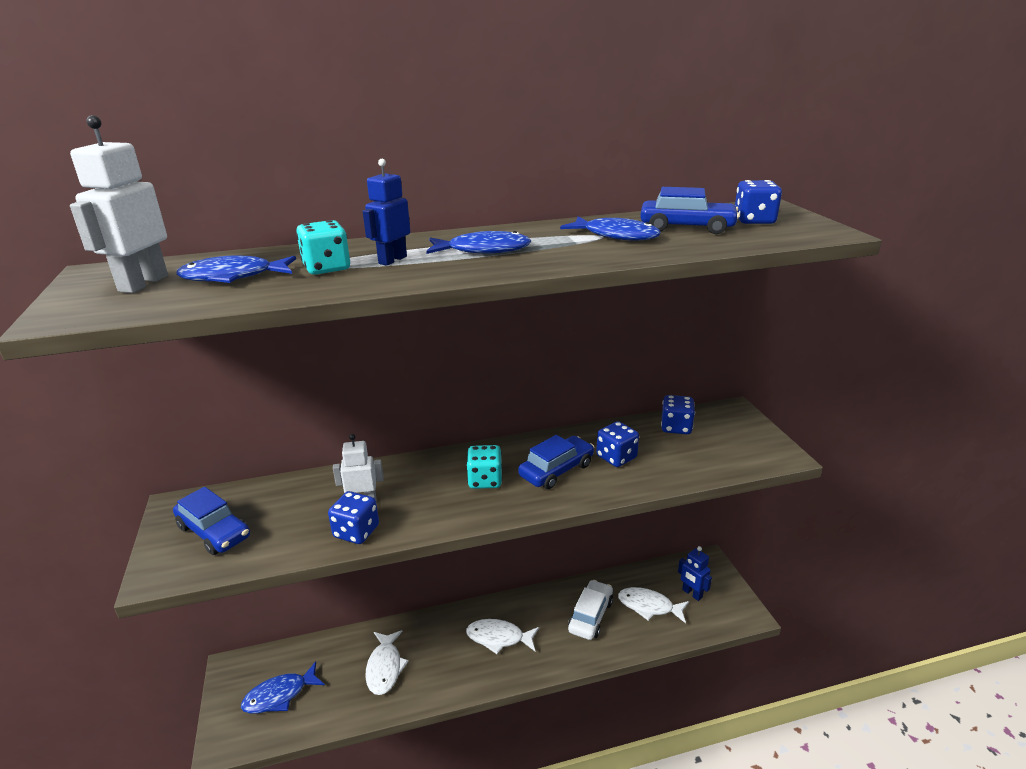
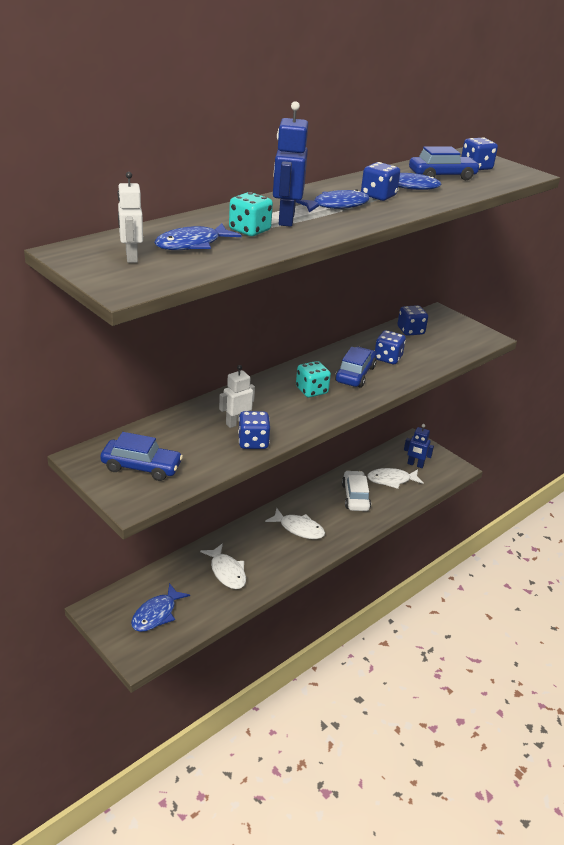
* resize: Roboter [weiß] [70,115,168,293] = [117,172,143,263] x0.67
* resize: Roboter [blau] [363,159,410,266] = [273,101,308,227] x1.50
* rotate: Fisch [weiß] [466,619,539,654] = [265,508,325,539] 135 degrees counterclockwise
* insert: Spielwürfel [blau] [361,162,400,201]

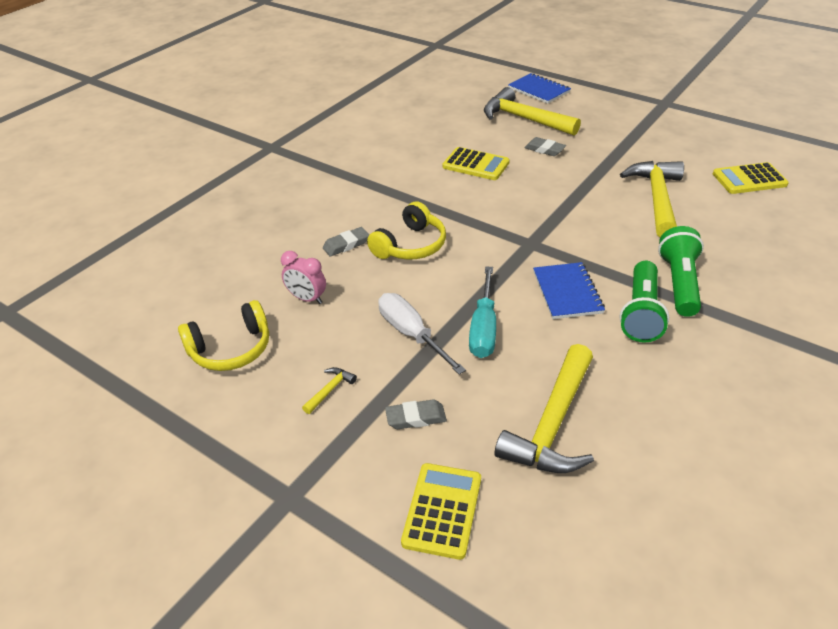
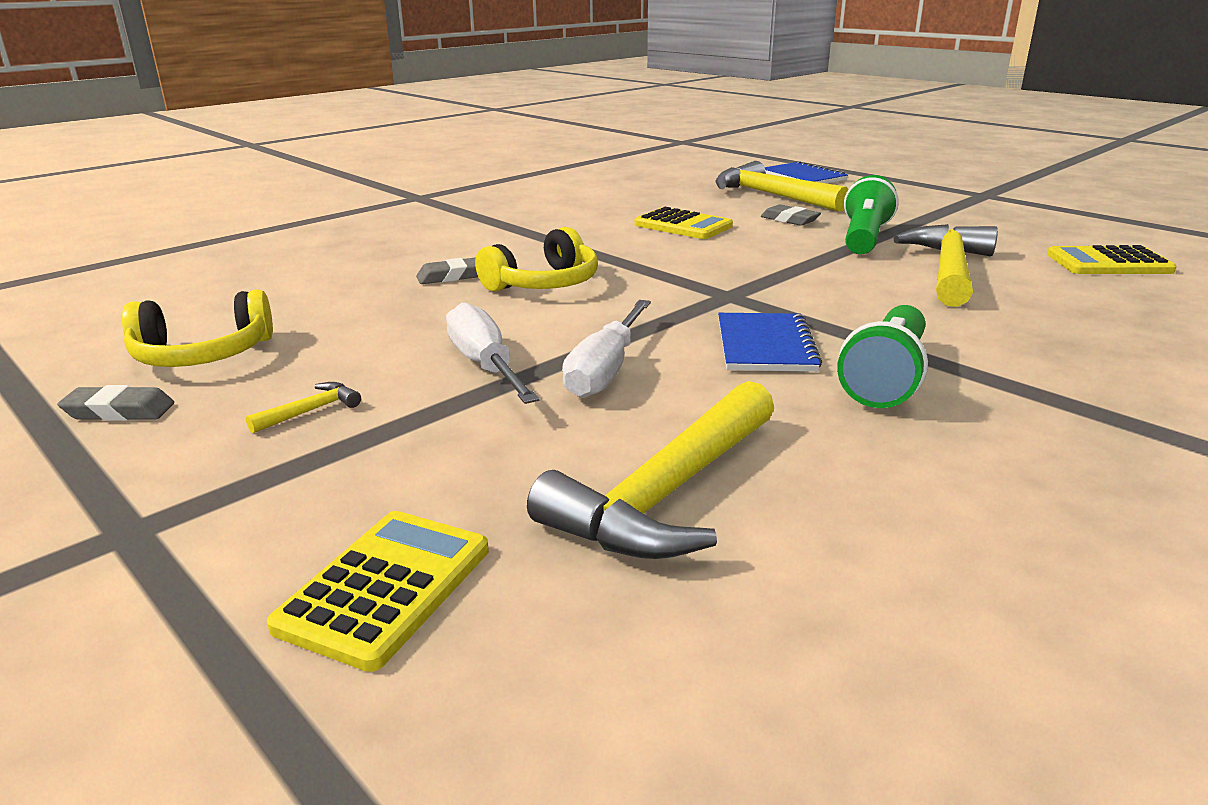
* delete: Wecker [rosa] [281,251,326,304]
* move: Radiergummi [grau] [385,399,447,429] to [57,385,174,421]
* recolor: Schraubenzieher [türkis] [469,266,496,358] to Schraubenzieher [weiß] [562,300,651,398]
* move: Taschenlampe [grün] [658,226,704,317] to [844,175,899,254]

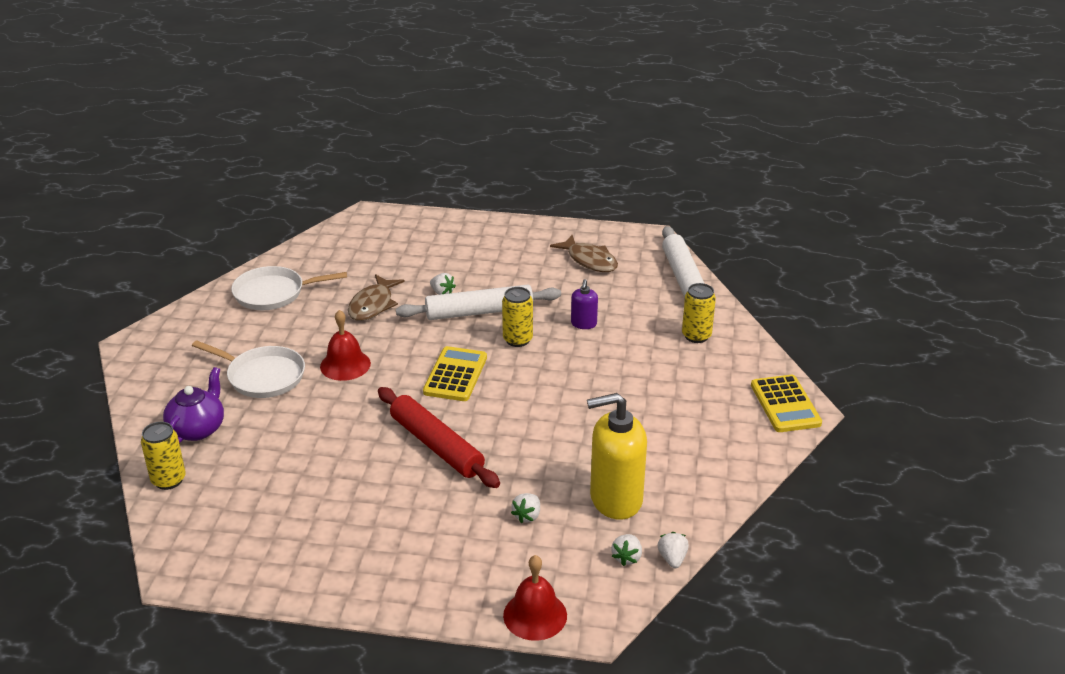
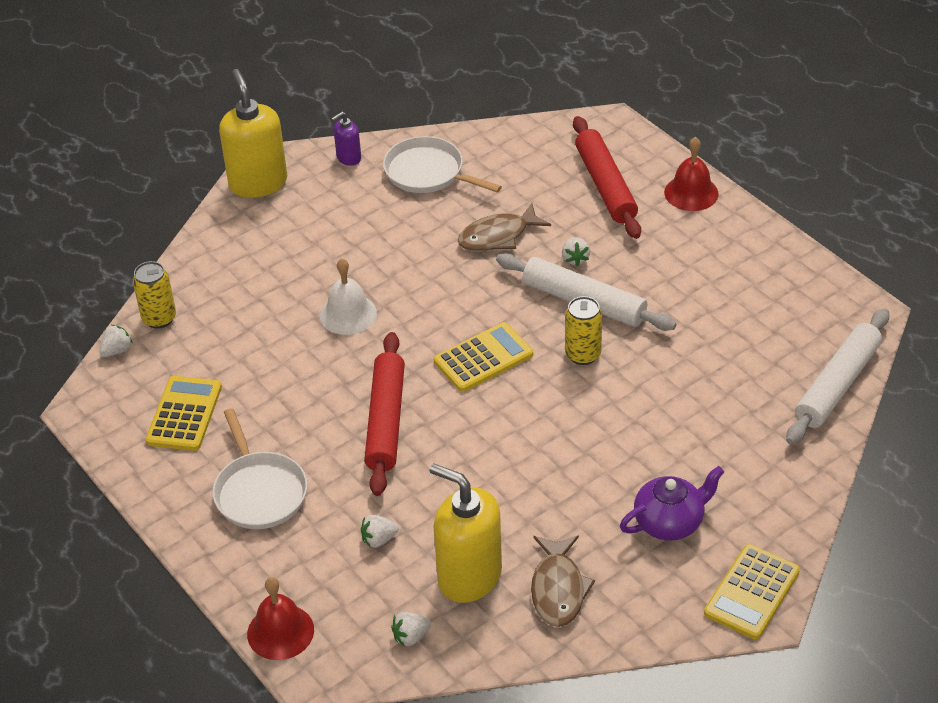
* move: Teekanne [lila] [163,367,224,443] to [620,466,724,541]
* move: Pfanne [weiß] [192,340,305,398] to [213,408,308,529]
* move: Glocke [rot] [320,310,371,381] to [664,137,719,211]
* move: Fisch [braun] [550,235,618,272] to [531,535,595,627]
* move: Seifenspender [lila] [571,279,598,329] to [331,112,361,166]
* move: Erdbeere [weiß] [658,532,689,568] to [99,325,133,357]
* delete: Dose [gelb] [682,283,716,343]
* insert: Taschenrechner [gelb] [146,376,222,451]
* insert: Seifenspender [gelb] [219,69,287,198]
* insert: Glocke [weiß] [320,258,377,335]
* insert: Nudelholz [rot] [573,116,641,239]

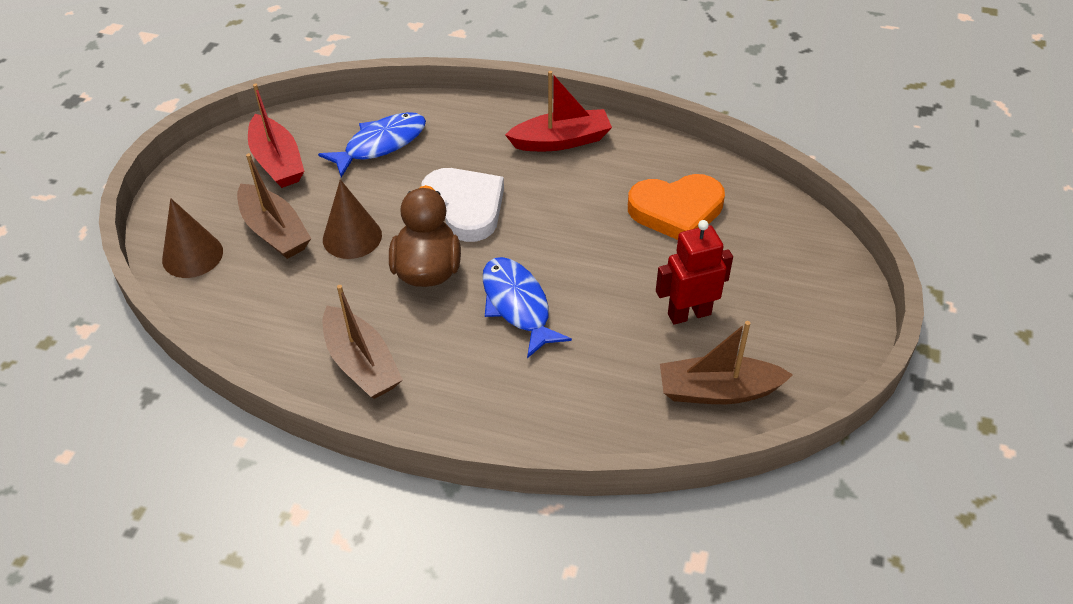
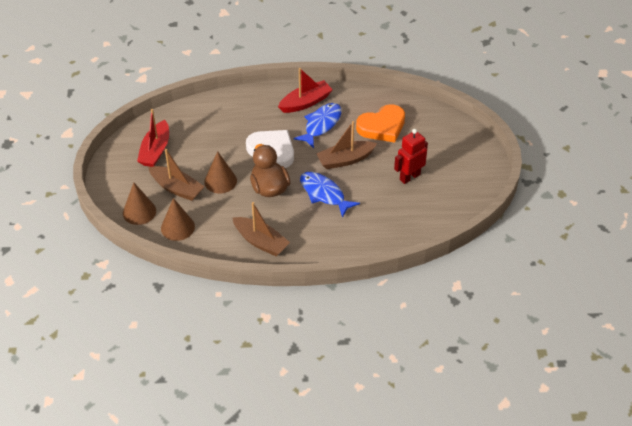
* rotate: Boot [rot] [248,84,304,188] = [137,109,169,167] 60 degrees clockwise
* move: Fisch [blau] [318,112,426,177] to [293,103,342,148]
* move: Boot [braun] [660,321,793,404] to [316,121,377,169]
* insert: Kegel [braun] [161,198,195,241]

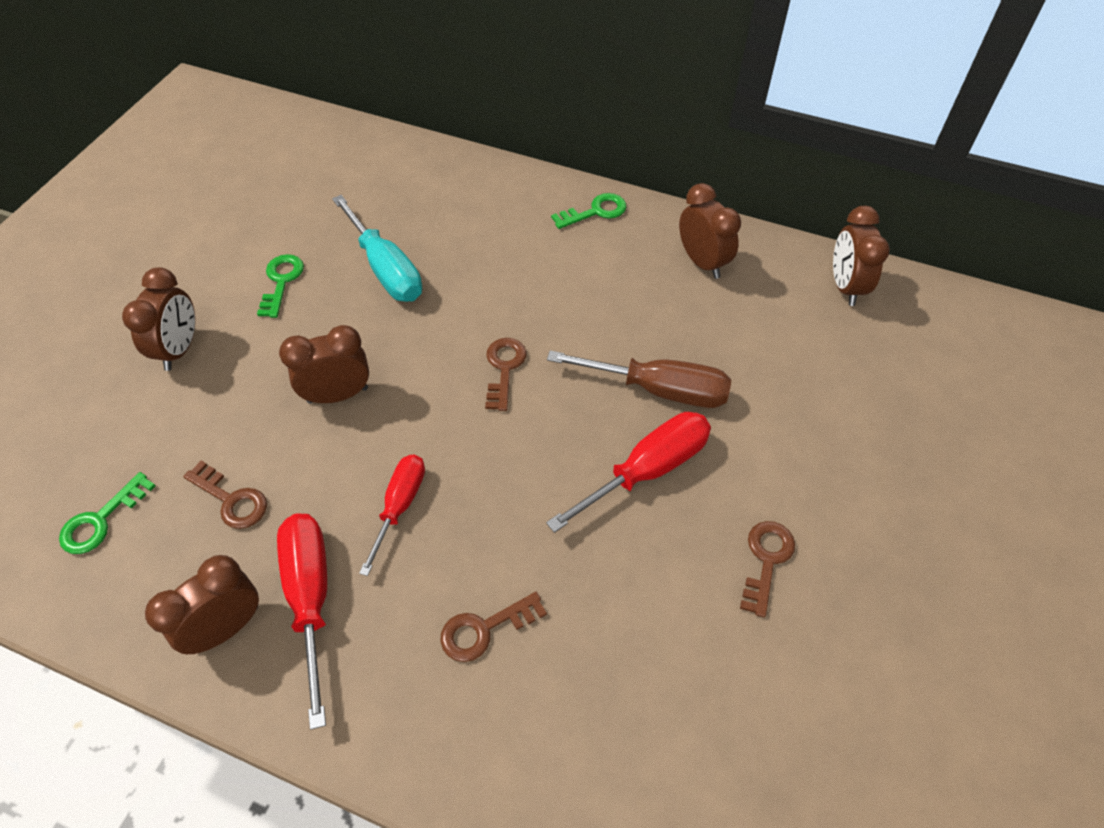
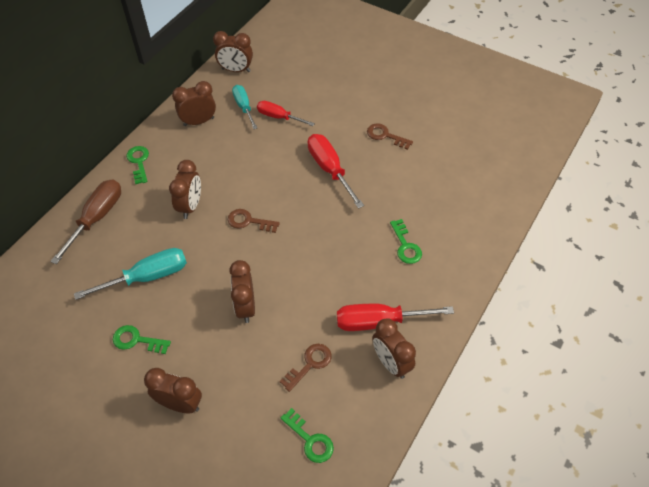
* move: Schraubenzieher [rot] [359,455,425,576] to [257,101,315,126]
* recolor: Schlüssel [braun] [440,592,547,662] to Schlüssel [grün] [390,219,422,264]
* move: Schraubenzieher [braun] [547,350,731,408] to [50,179,121,264]
* insert: Wecker [braun] [169,160,201,219]
* insert: Schraubenzieher [türkis] [232,85,257,129]

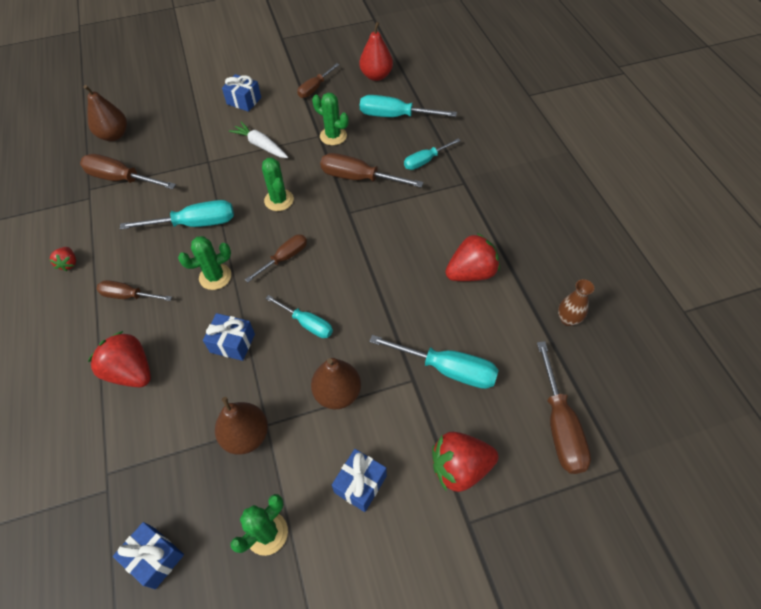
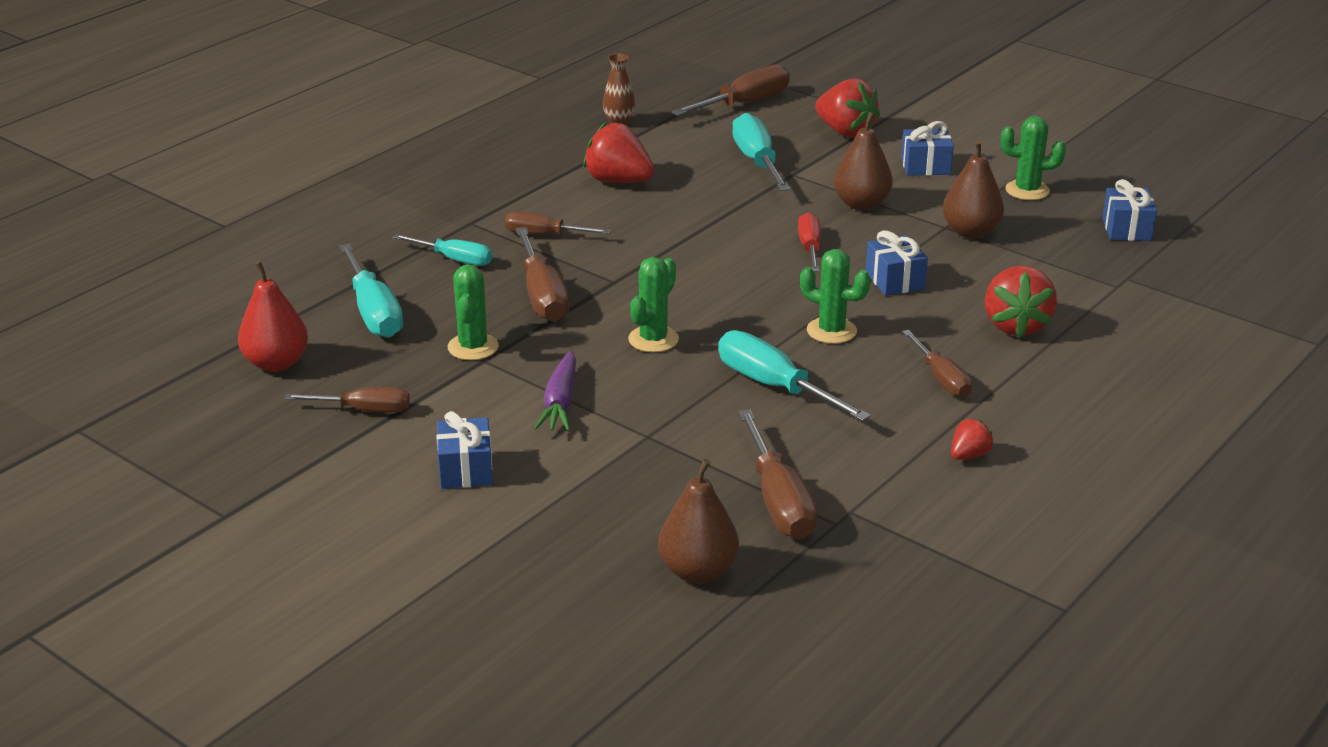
* recolor: Karotte [weiß] [229,122,288,158] to Karotte [lila] [534,351,576,431]
* move: Schraubenzieher [braun] [245,234,307,282] to [505,212,610,235]
* recolor: Schraubenzieher [türkis] [265,295,333,338] to Schraubenzieher [rot] [798,212,820,272]

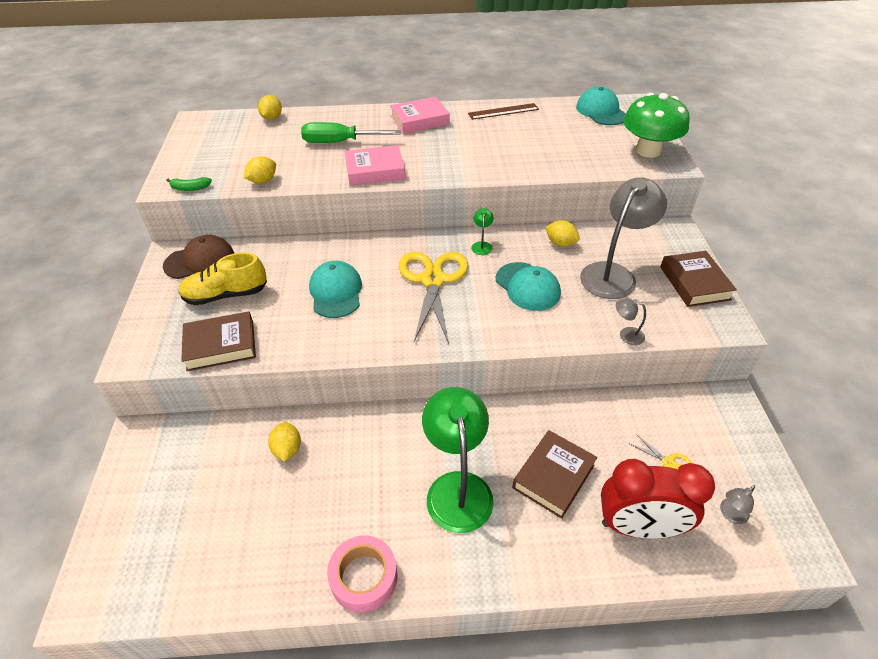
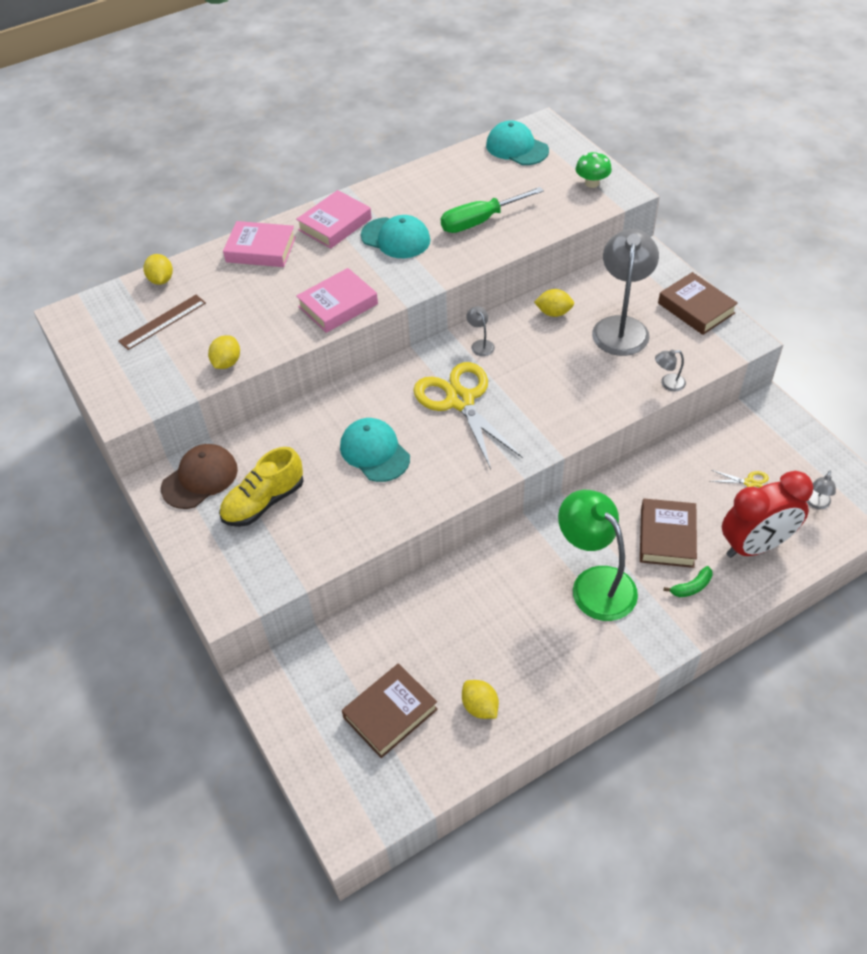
* move: Banane [grün] [166,177,212,191] to [664,566,713,597]
* move: Buch [braun] [181,311,256,371] to [342,663,438,758]
* move: Zitrone [gelb] [268,422,301,461] to [462,680,499,719]
* move: Schraubenzieher [grün] [301,122,401,143] to [441,187,544,233]
* delete: Klebeband [rosa] [327,535,397,613]
* move: Lineal [braun] [468,103,539,120] to [118,295,206,350]
* recolor: Lampe [grün] [471,208,494,255] to Lampe [grau] [466,306,495,356]
* move: Kappe [türkis] [496,262,561,311] to [361,215,430,258]
* resize: Pilz [grün] [623,93,690,158] = [576,152,612,188] x0.53
* insert: Buch [rosa] [223,221,296,267]

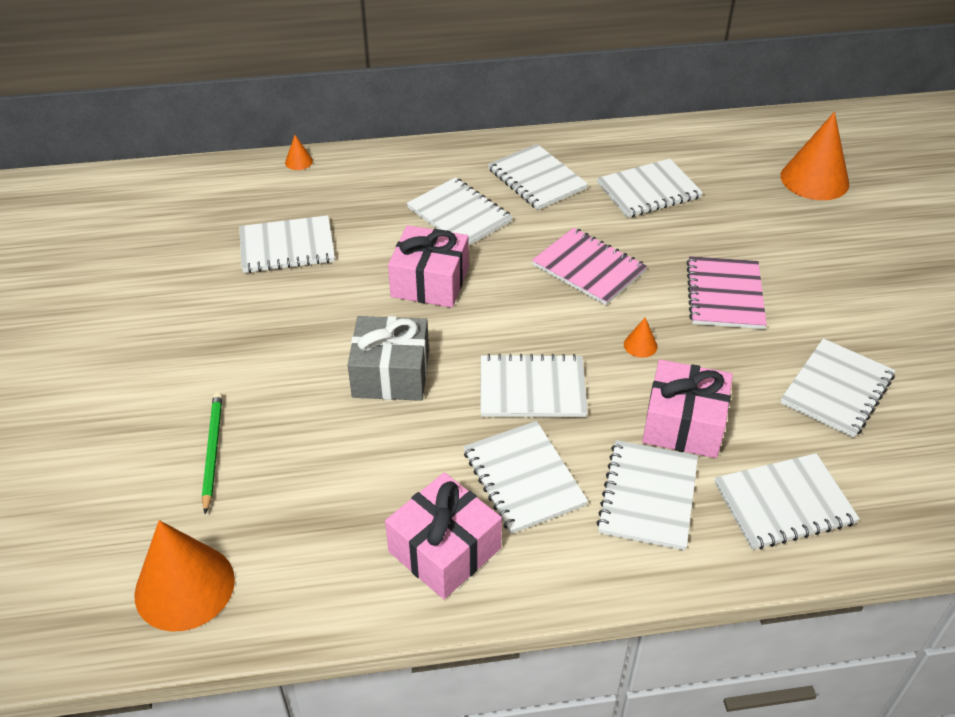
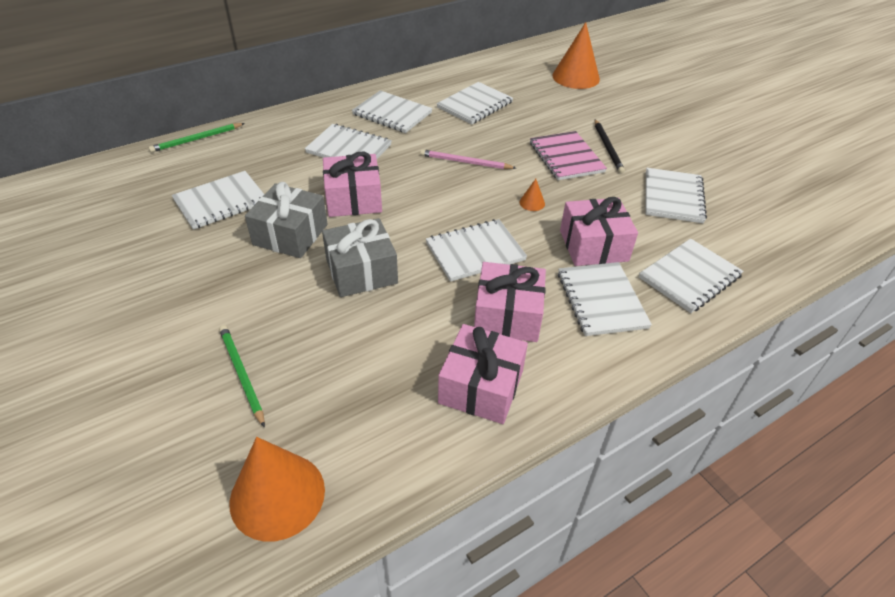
* replace: Kegel [orange] [285,135,313,170] to Bleistift [grün] [149,123,245,153]
* replace: Notizbuch [weiß] [463,421,588,534] to Geschenk [rosa] [474,262,546,342]
* replace: Notizbuch [rosa] [532,228,647,305] to Bleistift [rosa] [420,149,516,169]
* insert: Geschenk [grau] [245,182,327,258]
* insert: Bleistift [schwarz] [595,119,625,174]

